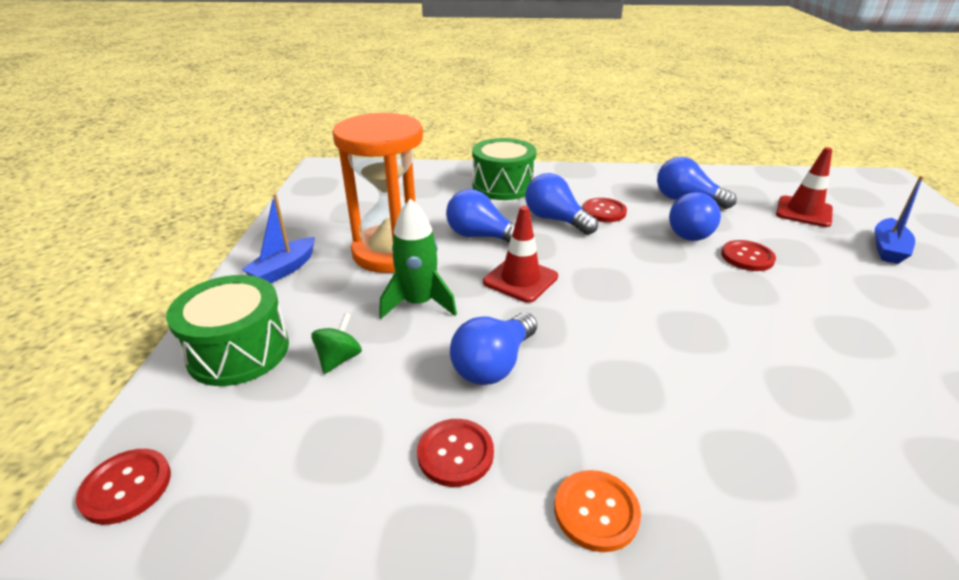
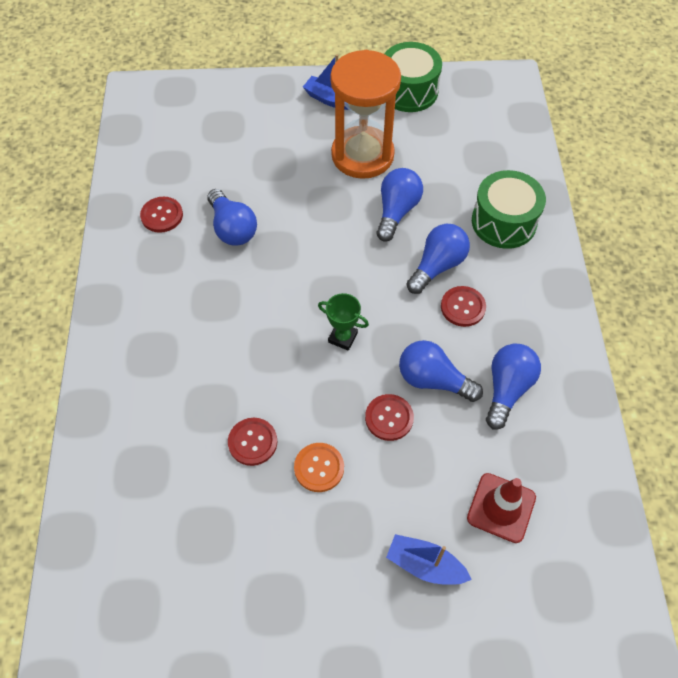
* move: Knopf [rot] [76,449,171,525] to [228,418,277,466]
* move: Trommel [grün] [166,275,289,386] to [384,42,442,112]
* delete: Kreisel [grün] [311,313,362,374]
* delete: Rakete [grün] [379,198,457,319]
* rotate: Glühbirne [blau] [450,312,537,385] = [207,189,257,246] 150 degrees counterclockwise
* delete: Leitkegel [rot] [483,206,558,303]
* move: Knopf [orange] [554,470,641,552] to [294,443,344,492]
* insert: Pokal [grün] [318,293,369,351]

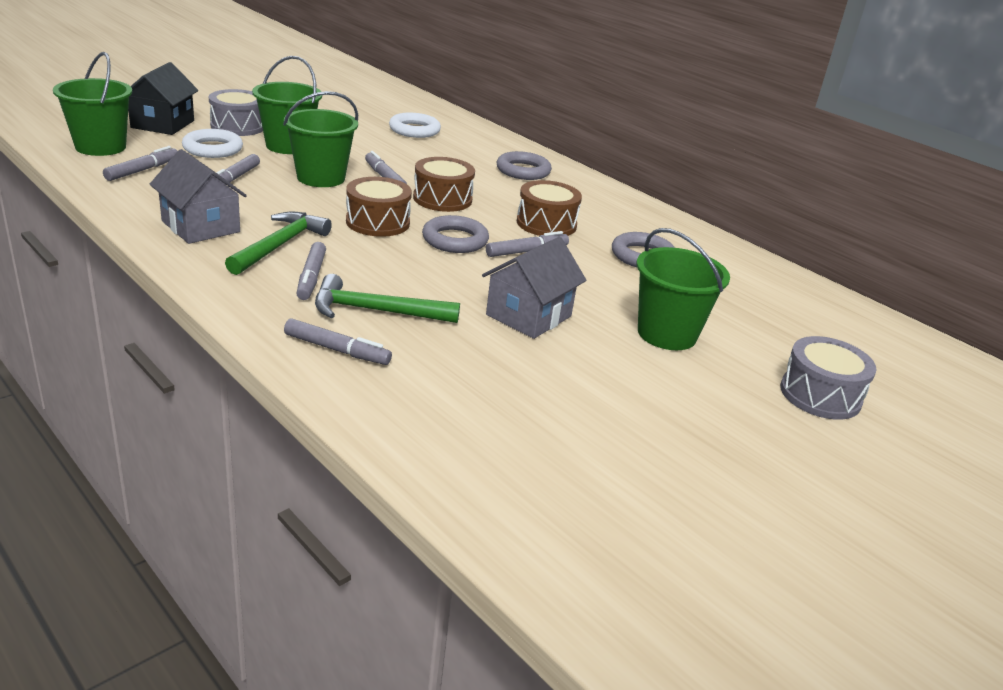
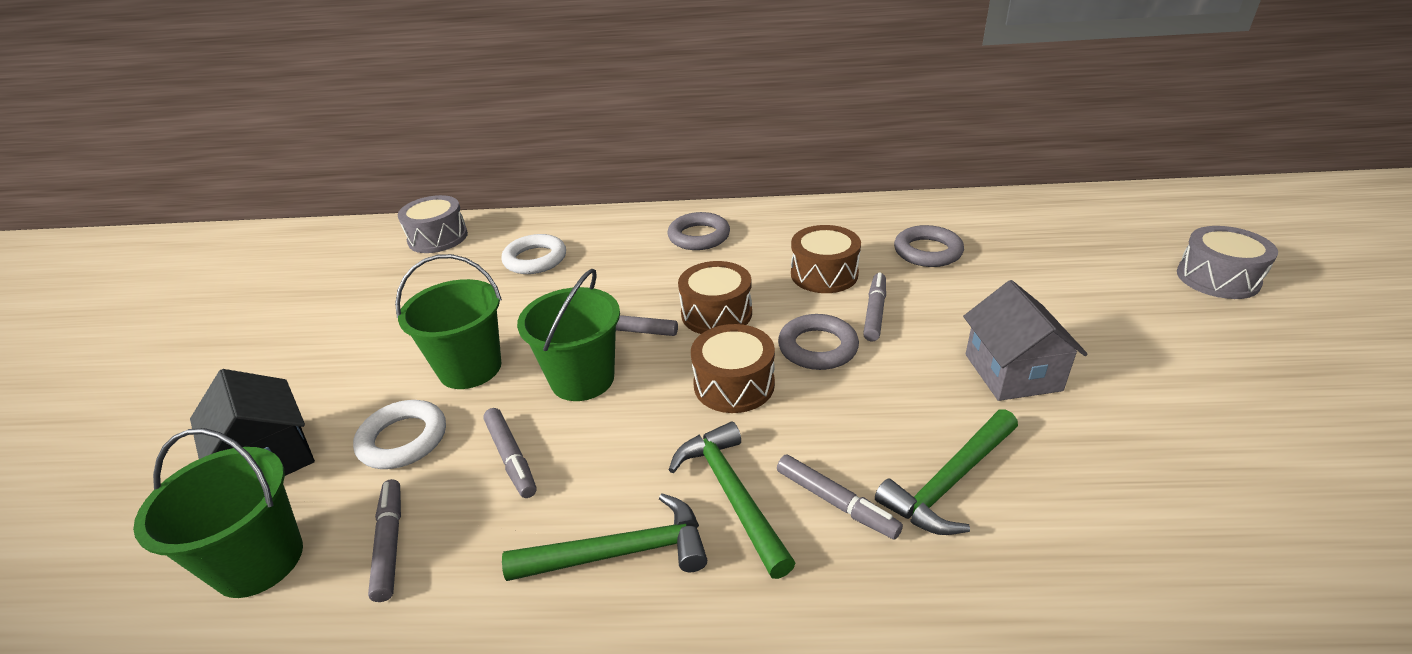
* replace: Haus [grau] [150,149,247,244] to Hammer [grün] [502,493,707,581]
* move: Trommel [grau] [209,89,263,136] to [398,195,468,253]
* delete: Filzstift [grau] [284,318,392,365]
* delete: Eimer [grün] [636,228,730,350]

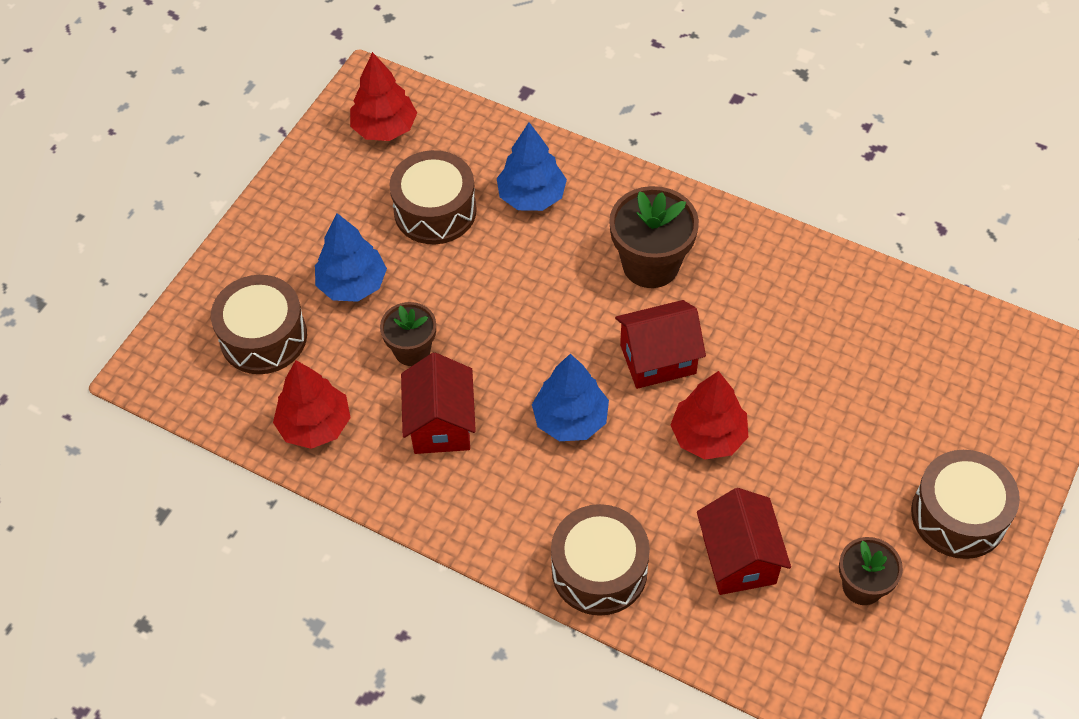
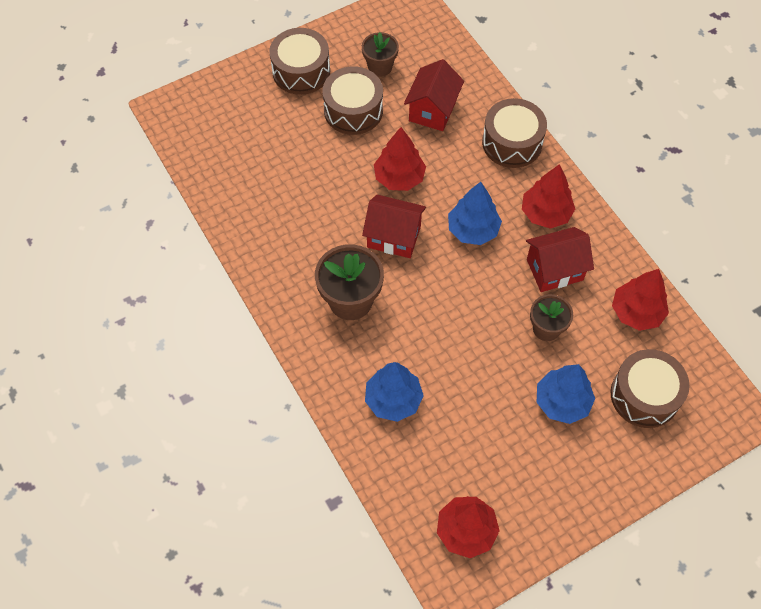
* move: Trommel [braun] [389,150,477,244] to [322,66,383,135]
* rotate: Haus [rot] [401,352,476,454] = [526,227,594,292] 45 degrees clockwise
* insert: Baum [rot] [522,164,575,229]

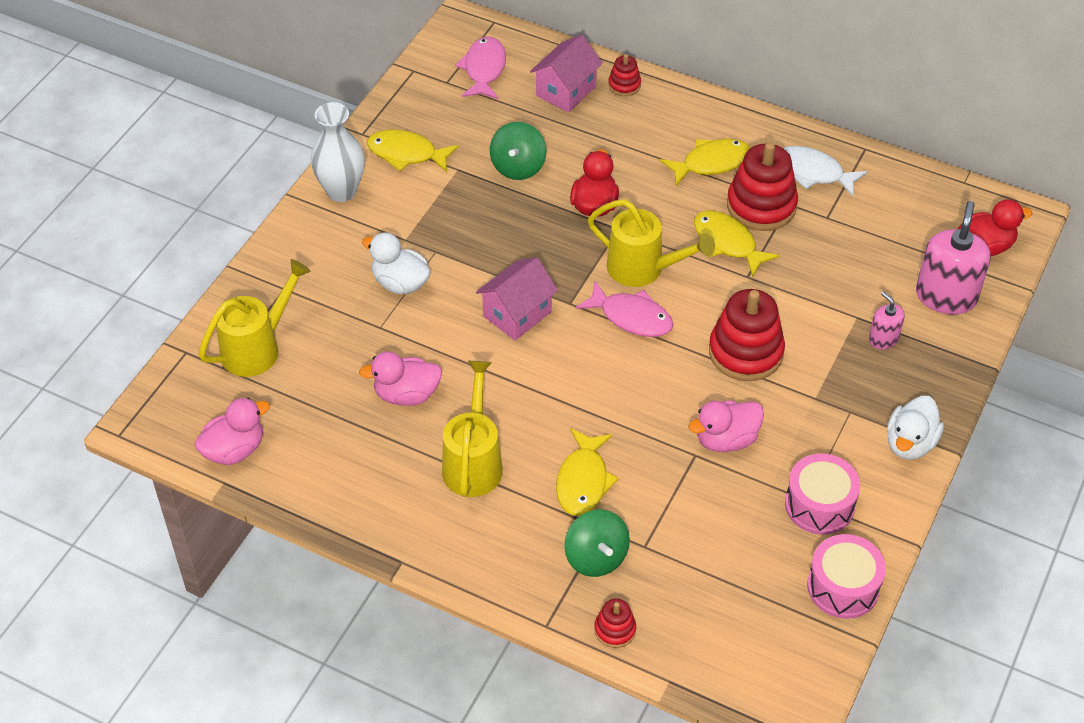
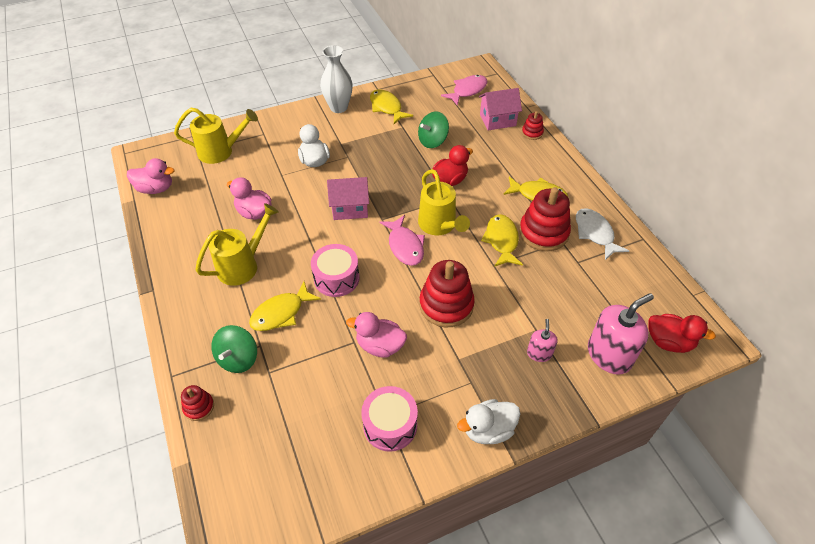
* move: Trommel [rosa] [807,534,886,619] to [311,244,360,297]

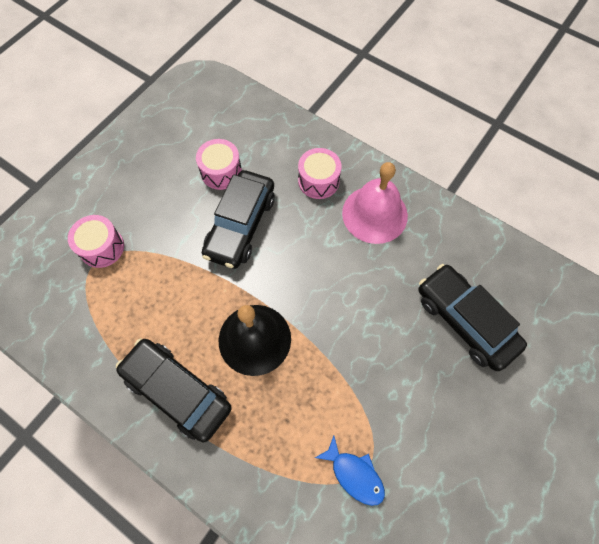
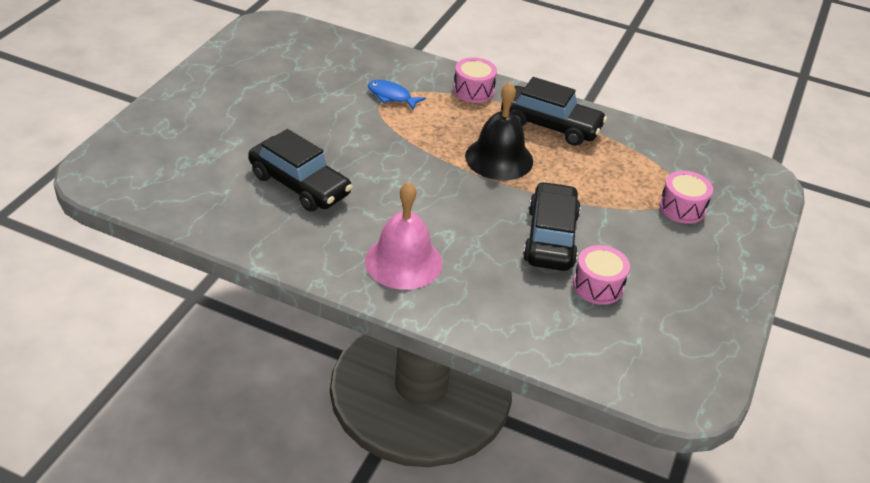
* move: Trommel [rosa] [298,148,342,199] to [453,57,497,103]

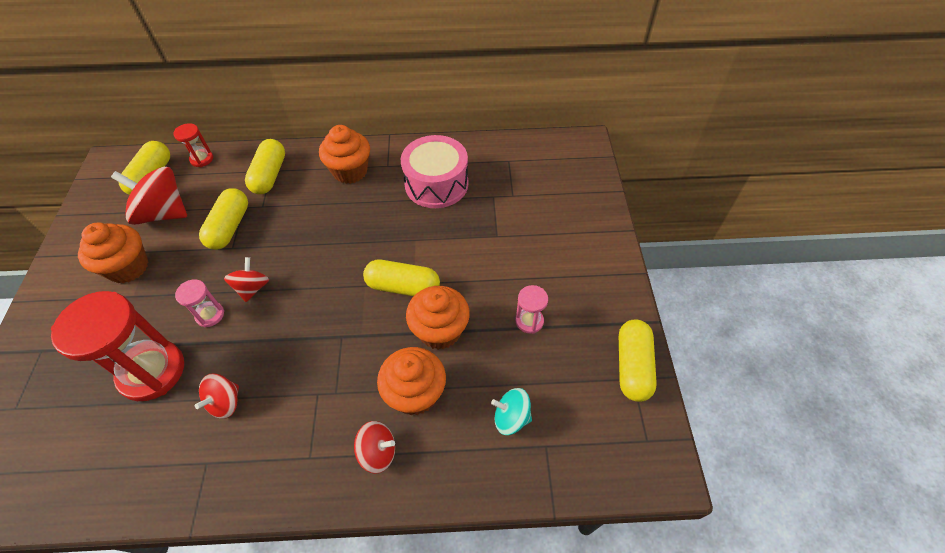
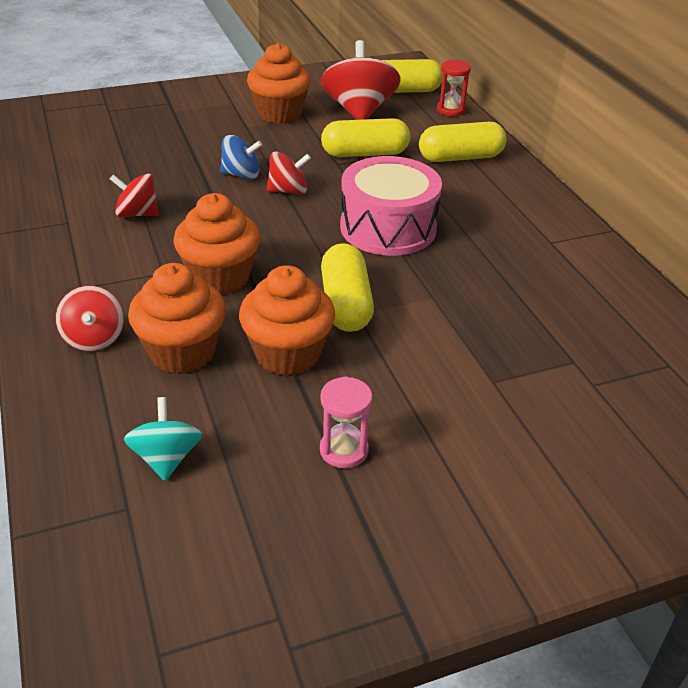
* delete: Sanduhr [rot] [51,291,184,401]
* replace: Sanduhr [rosa] [175,279,224,327] to Kreisel [blau] [220,135,262,180]
* move: Muffin [orange] [319,125,370,184] to [173,193,260,295]
* move: Trommel [rosa] [401,135,468,208] to [340,156,442,256]
* delete: Kapsel [gelb] [619,319,657,402]

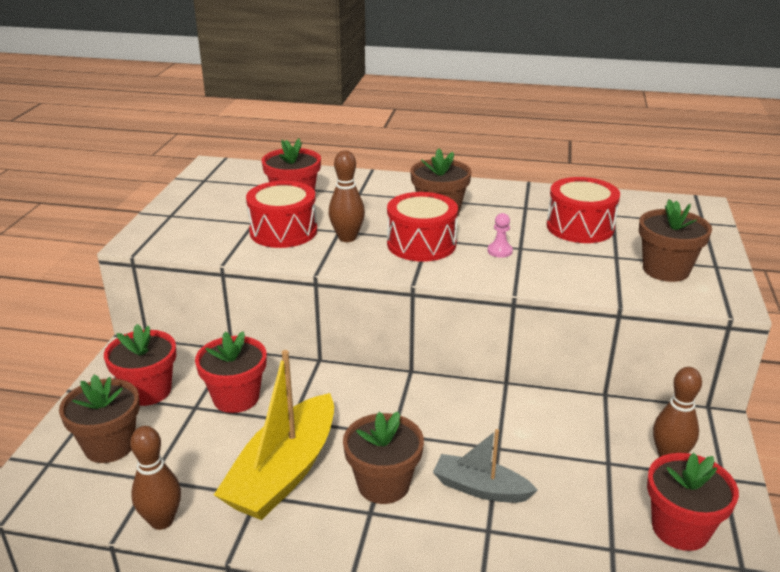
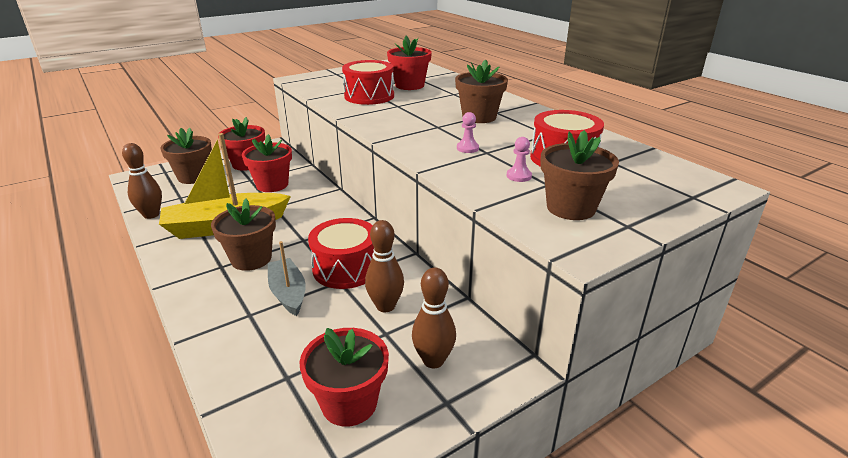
* move: Bowlingkegel [braun] [329,150,365,242] to [365,220,404,312]
* move: Trommel [rot] [387,192,458,262] to [308,218,374,289]
* insert: Bauer [rosa] [507,137,532,182]

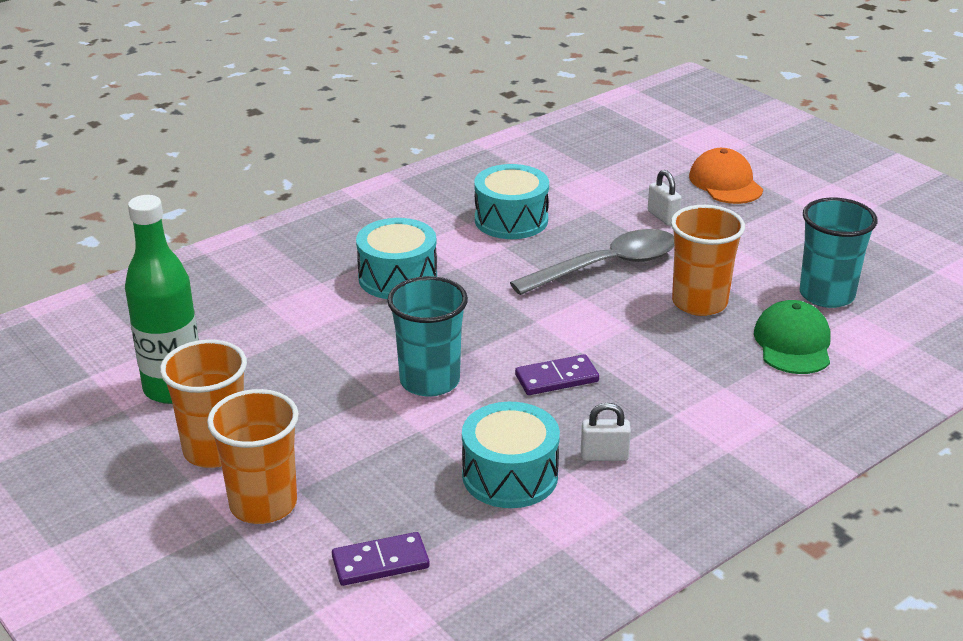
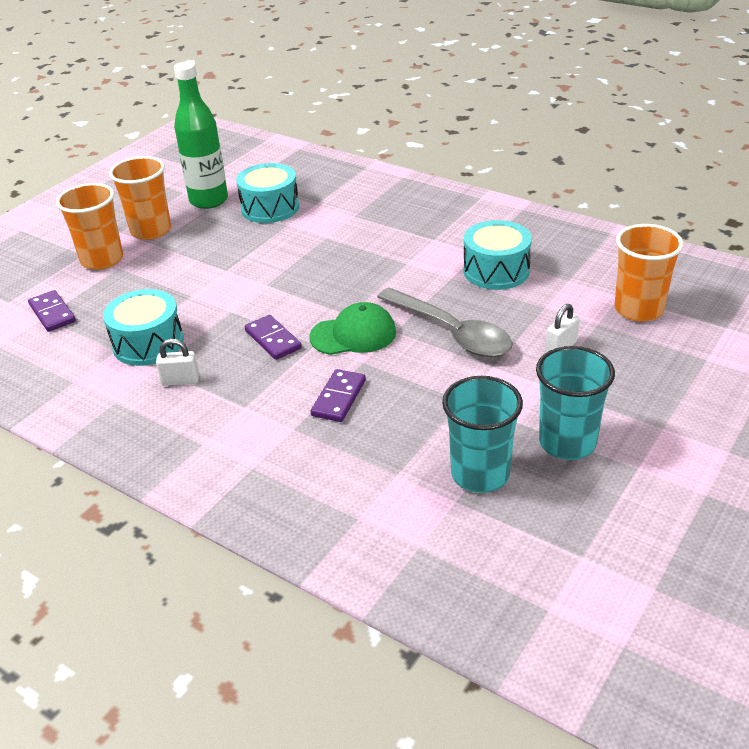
* move: Trommel [türkis] [356,218,437,299] to [236,163,299,223]
* move: Becher [türkis] [387,276,468,397] to [536,346,615,460]
* rotate: Vorhängeschloss [weiß] [581,402,631,461] = [156,339,200,386] 75 degrees counterclockwise
* move: Becher [orange] [671,205,745,316] to [615,224,684,322]
* delete: Kappe [orange] [689,148,763,204]
* move: Kappe [grün] [754,300,830,374] to [309,302,396,355]
* insert: Dominostein [lila] [311,369,366,422]

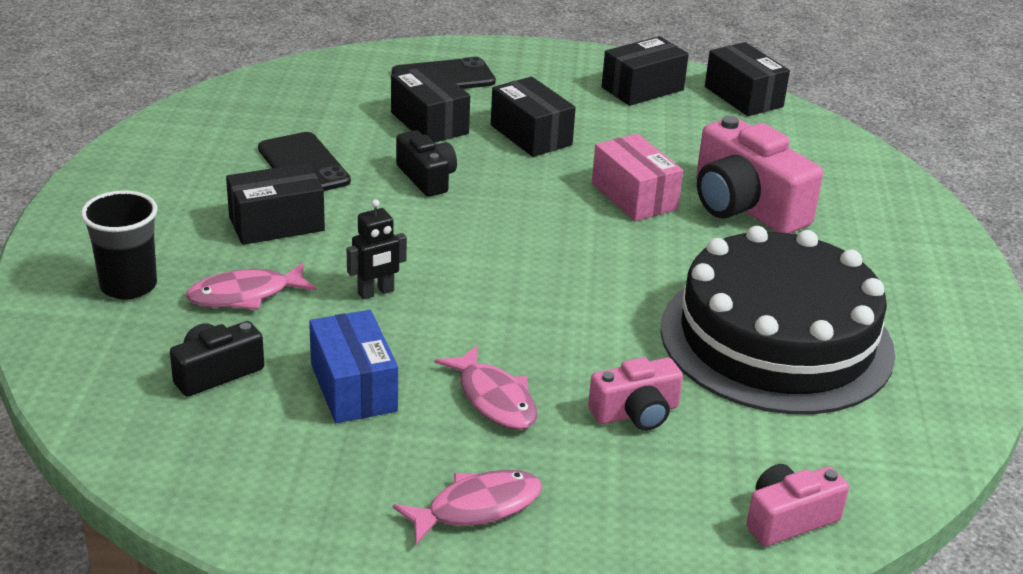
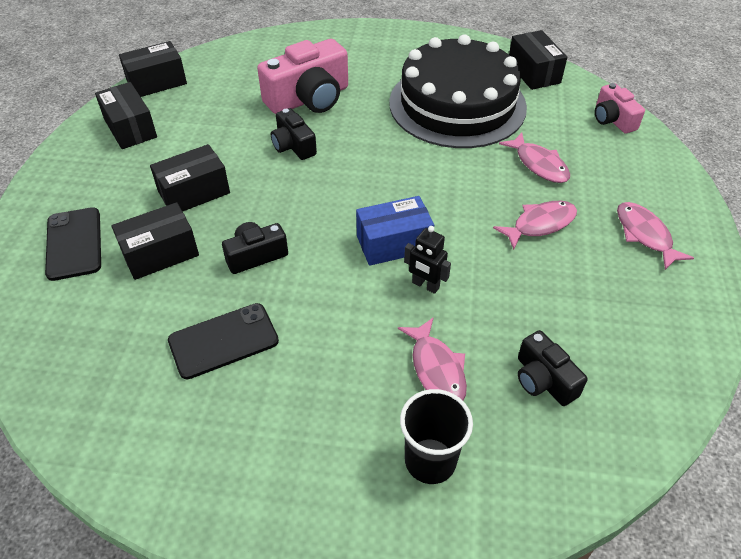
* move: Schachtel [schwarz] [226,163,325,245] to [509,30,567,90]
* move: Schachtel [blau] [309,310,398,423] to [356,196,434,266]
* rotate: Roboter [schwarz] [347,199,407,300] = [404,226,451,294] 150 degrees clockwise
* replace: Kamera [rosa] [588,357,683,431] to Fisch [rosa] [499,132,570,183]
* replace: Schachtel [rosa] [592,134,683,221] to Kamera [schwarz] [271,108,317,160]

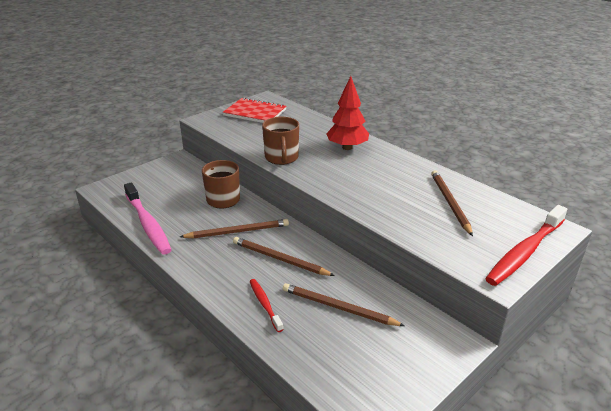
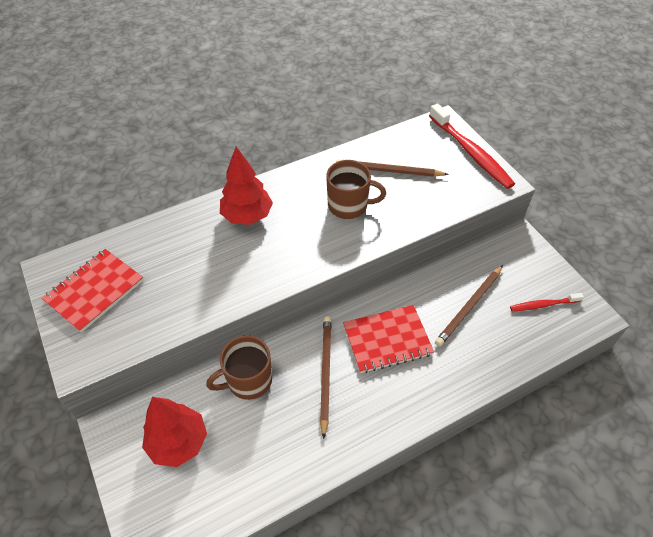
* delete: Zahnbürste [rosa] [124,182,171,255]
* replace: Bleistift [braun] [233,237,335,276] to Notizbuch [rot] [343,305,434,373]
* move: Zahnbürste [rot] [250,279,284,332] to [510,293,584,311]
* move: Tasse [braun] [262,117,299,165] to [326,160,386,219]
* insert: Baum [rot] [142,397,207,467]

